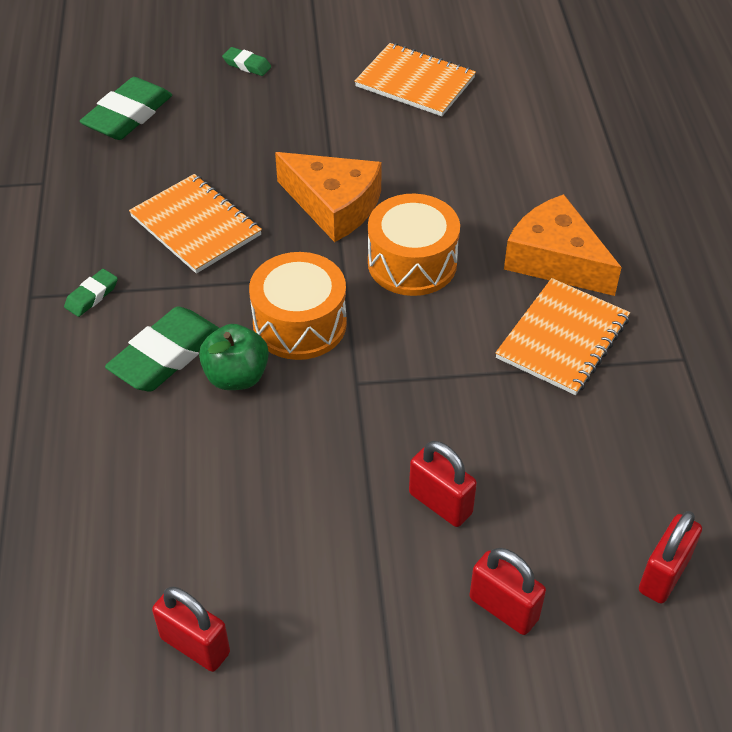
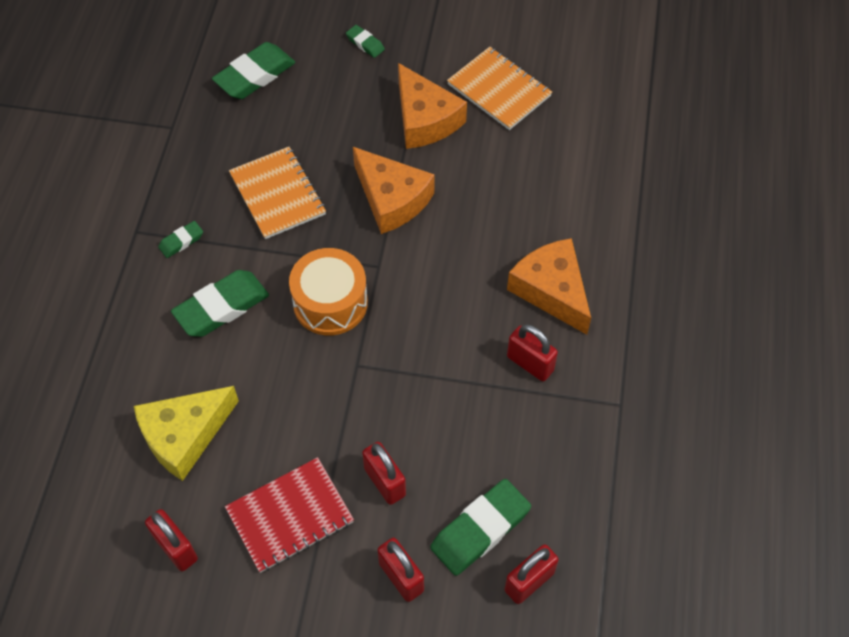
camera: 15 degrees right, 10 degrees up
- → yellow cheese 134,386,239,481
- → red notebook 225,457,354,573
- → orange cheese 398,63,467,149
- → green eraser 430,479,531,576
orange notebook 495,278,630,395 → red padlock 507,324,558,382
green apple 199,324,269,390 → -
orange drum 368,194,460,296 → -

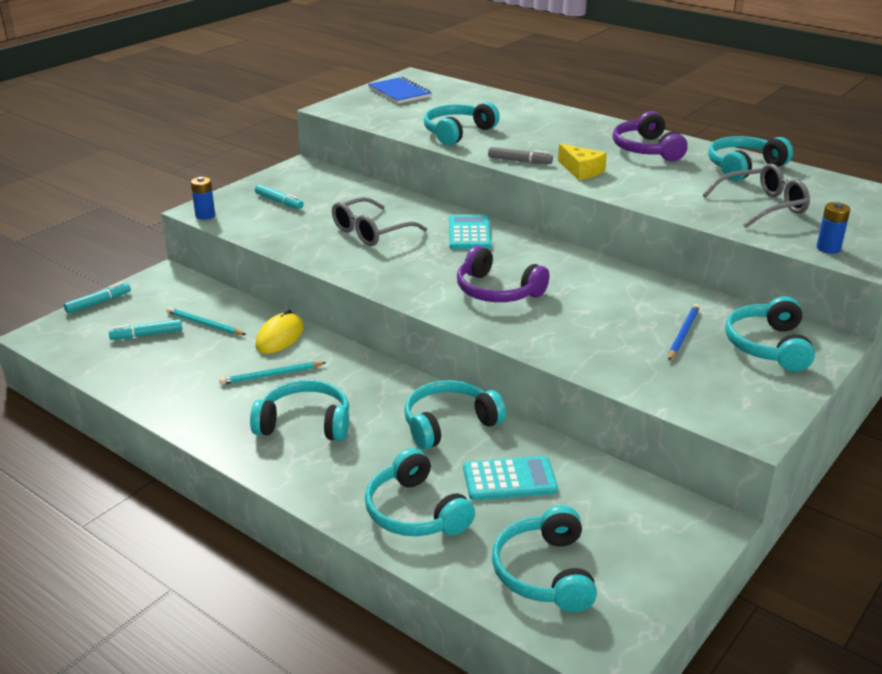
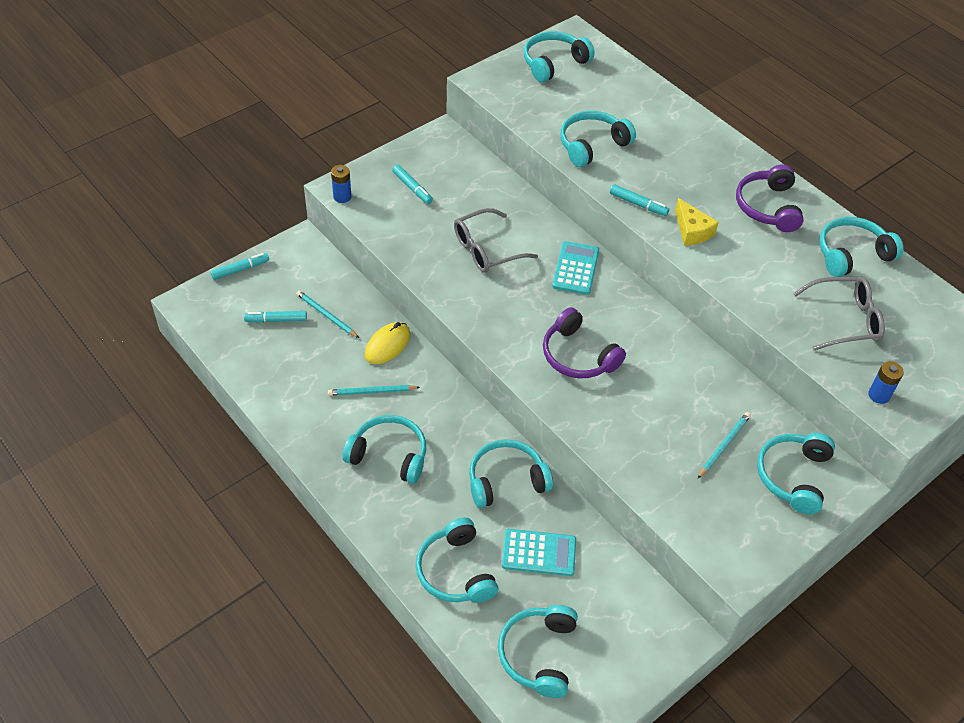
camera: 10 degrees right, 20 degrees up
blue notebook 368,77,432,104 → turquoise headphones 524,31,594,82
grey marker 488,147,553,164 → turquoise marker 610,184,669,216
blue pencil 668,304,700,361 → turquoise pencil 698,412,751,478

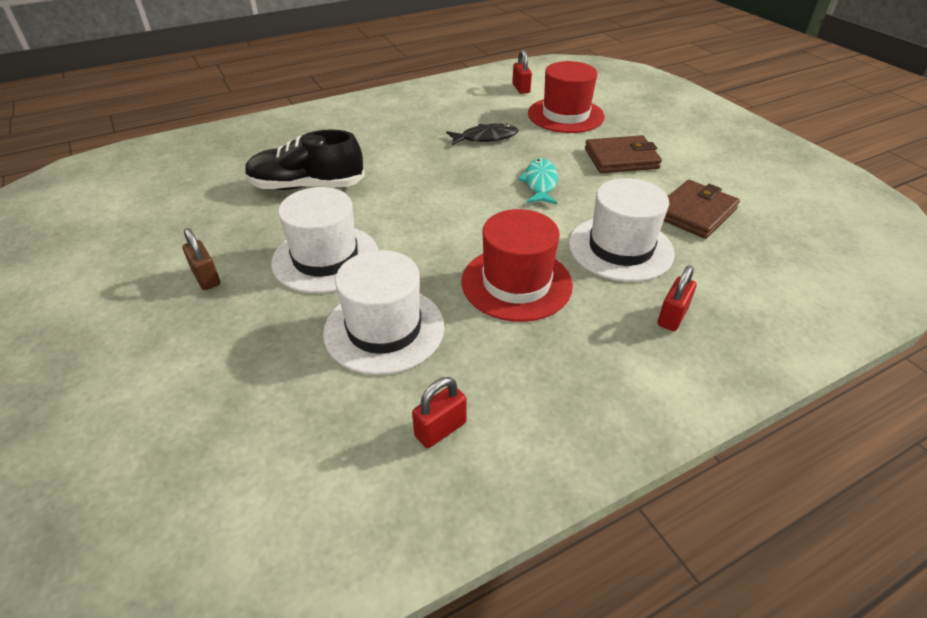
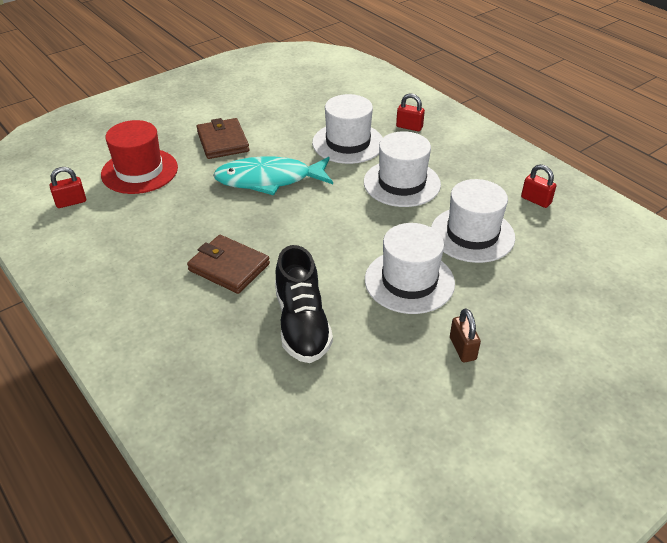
camera: 100 degrees left, 0 degrees up
brown wallet 664,180,740,239 → brown wallet 187,235,270,294, shifted
turquoise fish 518,158,558,204 → turquoise fish 213,156,333,195, x1.74
red hat 462,209,573,322 → white hat 364,131,441,207
brown padlock 182,228,220,290 → brown padlock 450,308,481,362, 60 degrees counterclockwise
black fish 446,124,518,145 → -

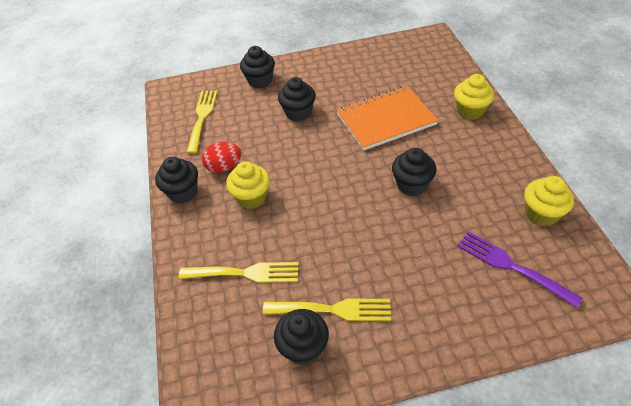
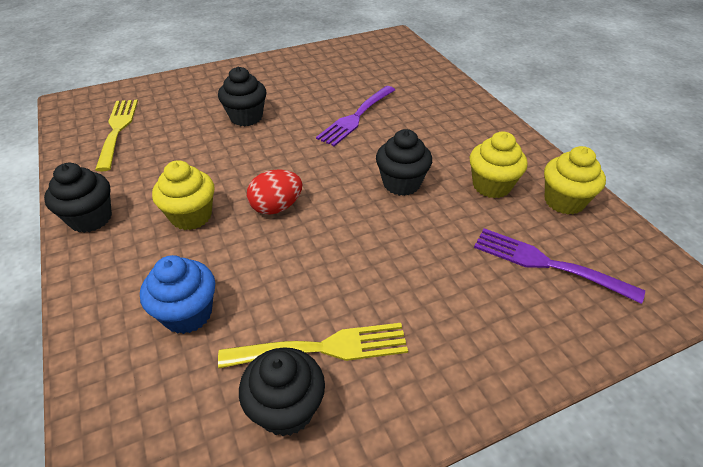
camera: 15 degrees left, 5 degrees down
yellow fork 178,262,299,283 → blue cupcake 140,255,215,334
red egg 202,142,241,173 → red egg 247,170,302,215, shifted
orange notebook 337,86,438,151 → purple fork 316,86,395,146
yellow cupcake 454,74,494,120 → yellow cupcake 470,131,528,198, shifted
black cupcake 240,46,275,88 → -

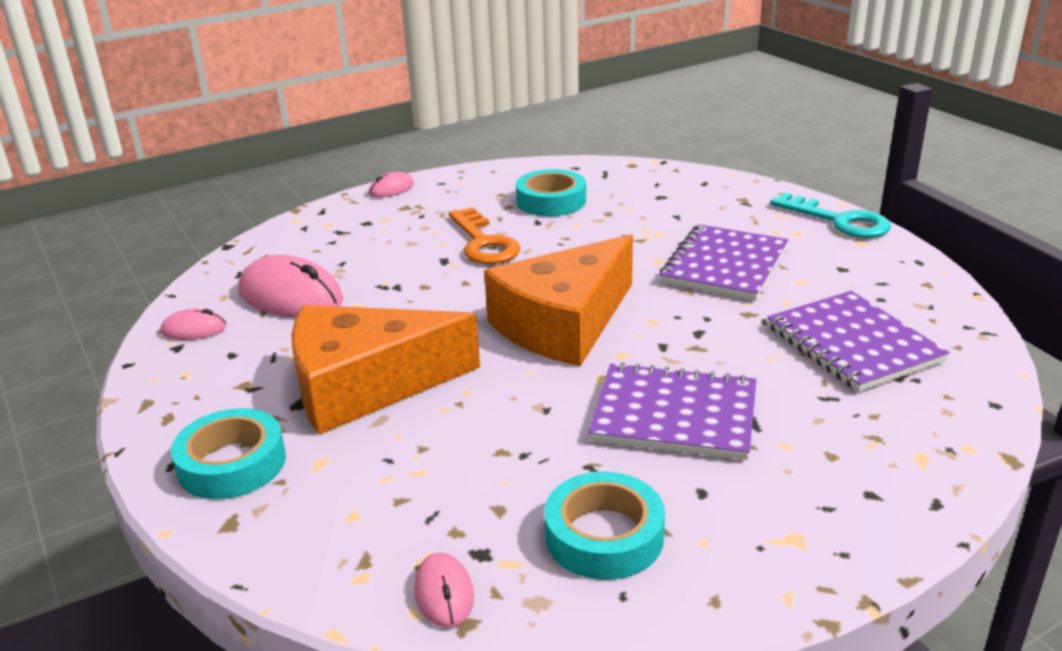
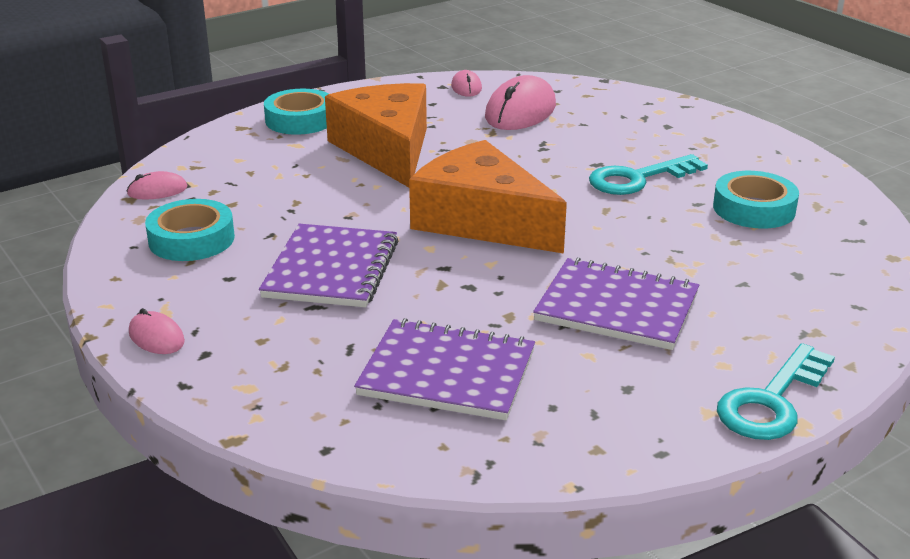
camera: 85 degrees right, 0 degrees up
pink mouse 369,172,414,198 → pink mouse 129,308,185,354, shifted
purple notebook 767,291,950,392 → purple notebook 354,318,535,420, 45 degrees clockwise
orange key 449,207,520,264 → turquoise key 589,154,708,195

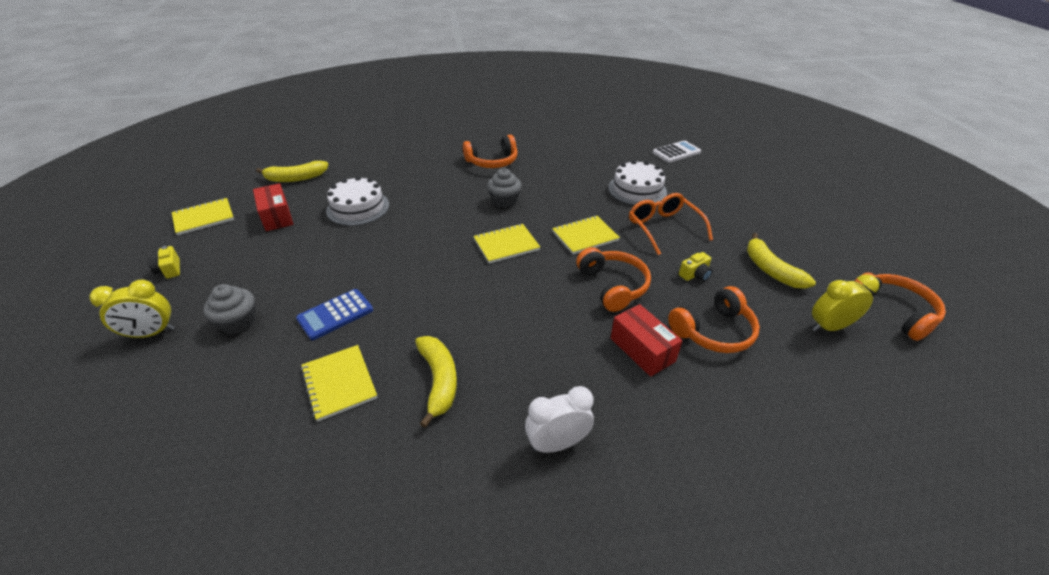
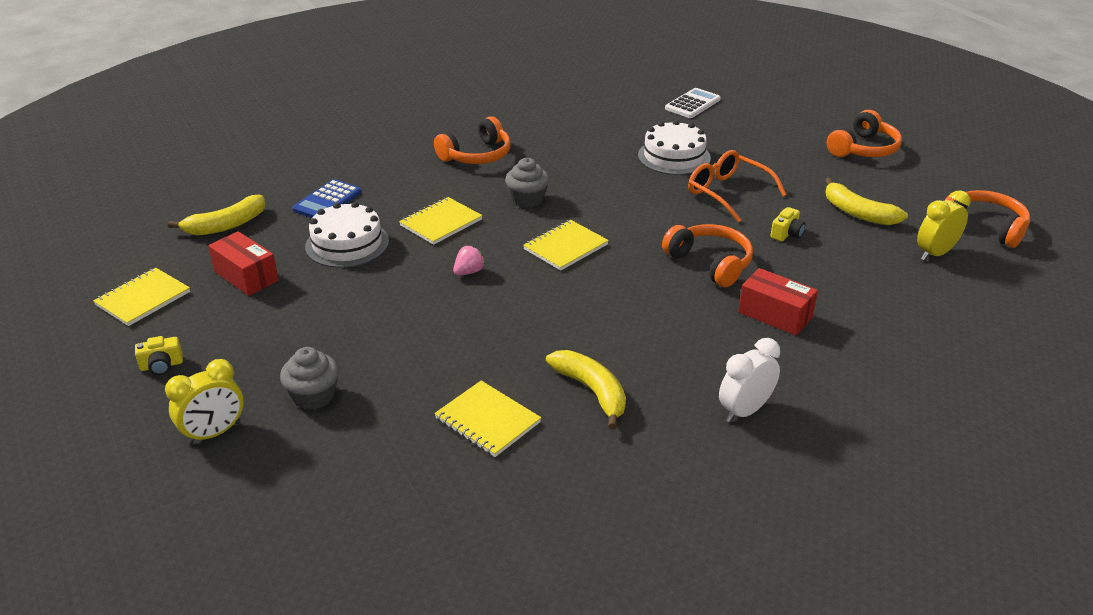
camera: 20 degrees left, 5 degrees down
yellow camera 148,246,180,279 → yellow camera 135,336,183,375, 60 degrees counterclockwise
blue calculator 296,289,373,340 → blue calculator 292,179,362,218, shifted
yellow notebook 552,216,620,254 → yellow notebook 399,197,483,245, shifted
- → pink strawberry 453,245,486,275
orange headphones 668,286,760,353 → orange headphones 827,110,902,157, shifted

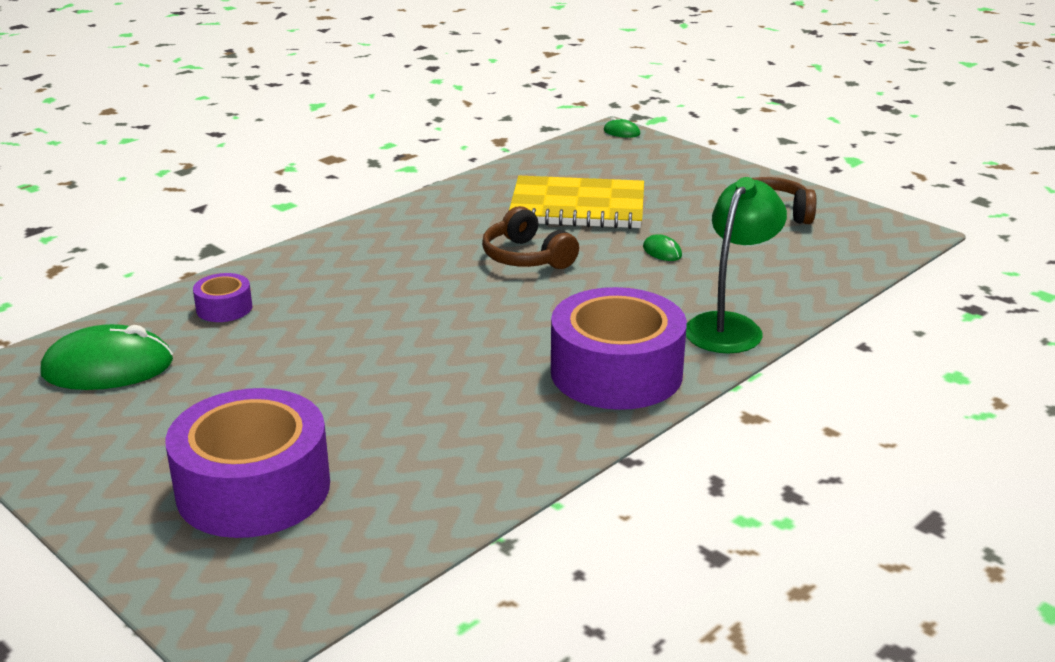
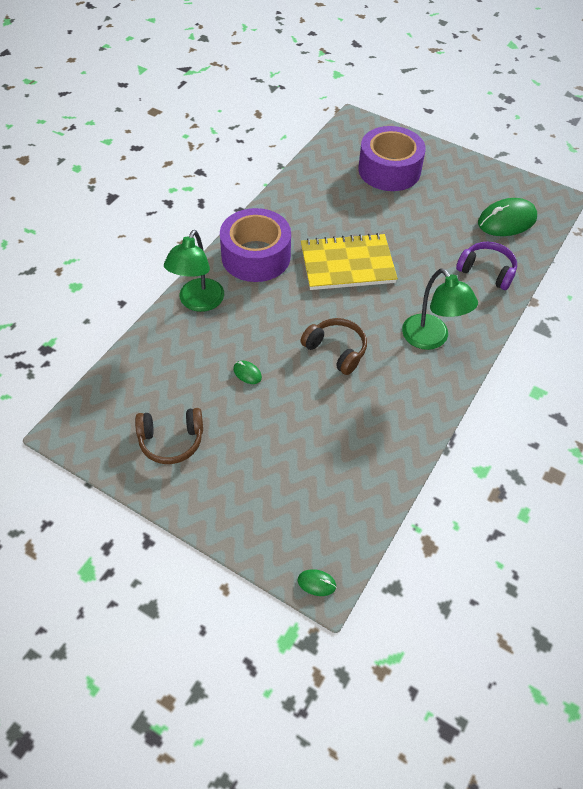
camera: 165 degrees right, 25 degrees up
yellow notebook 509,176,644,229 → yellow notebook 301,233,398,290, shifted
- → green lamp 402,268,478,350
purple tape 193,273,252,322 → purple headphones 456,242,517,290

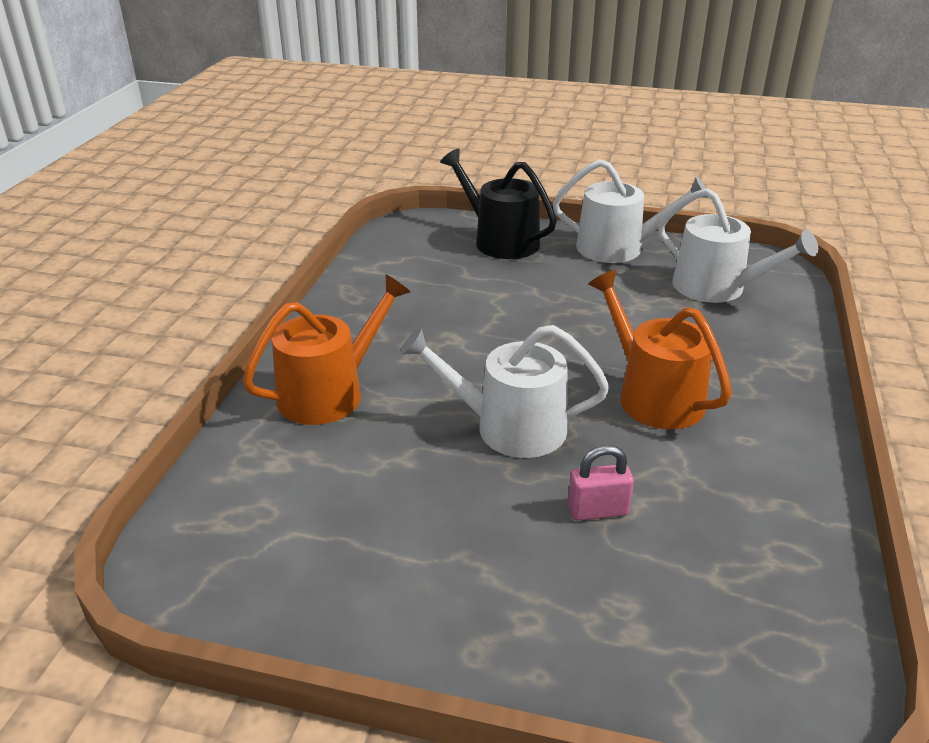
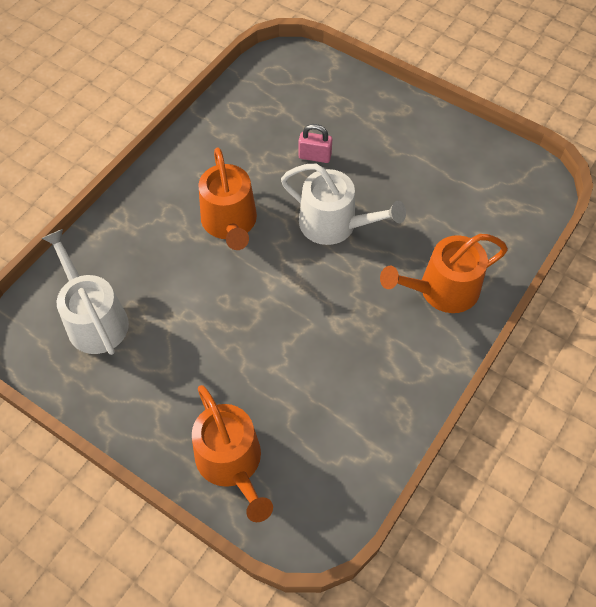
camera: 160 degrees left, 25 degrees up
black watering can 440,148,557,259 → orange watering can 192,385,273,522
white watering can 553,159,709,263 → -

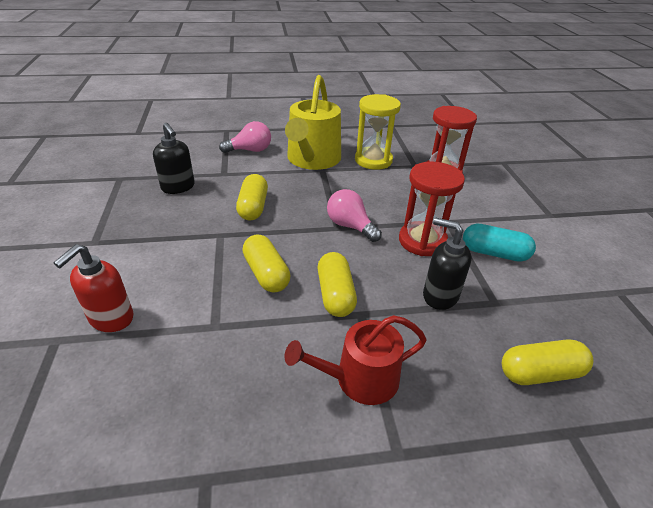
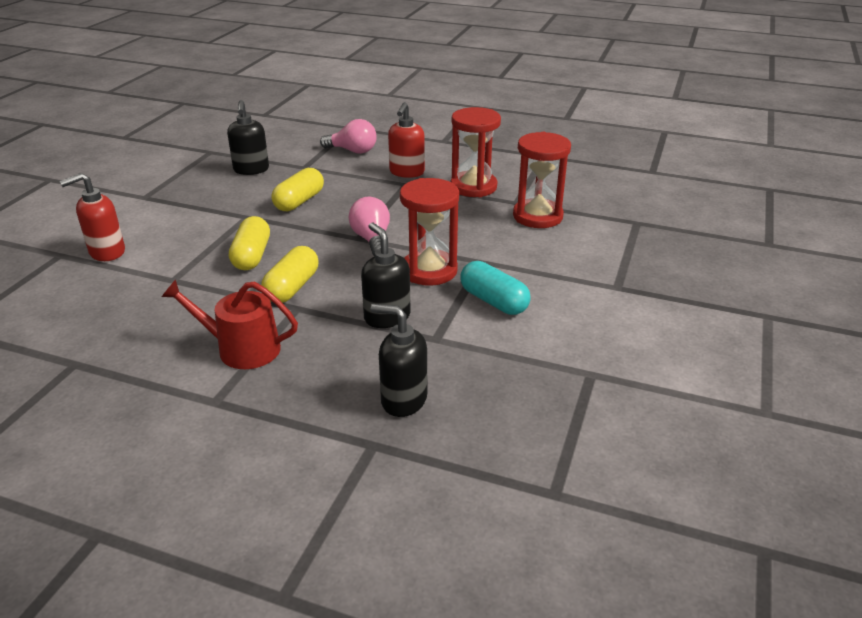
camera: 30 degrees right, 5 degrees down
yellow capsule 502,339,594,385 → black soap dispenser 371,304,427,417
yellow watering can 285,75,341,170 → red soap dispenser 388,102,425,178
yellow hourglass 355,94,401,170 → red hourglass 451,107,501,197

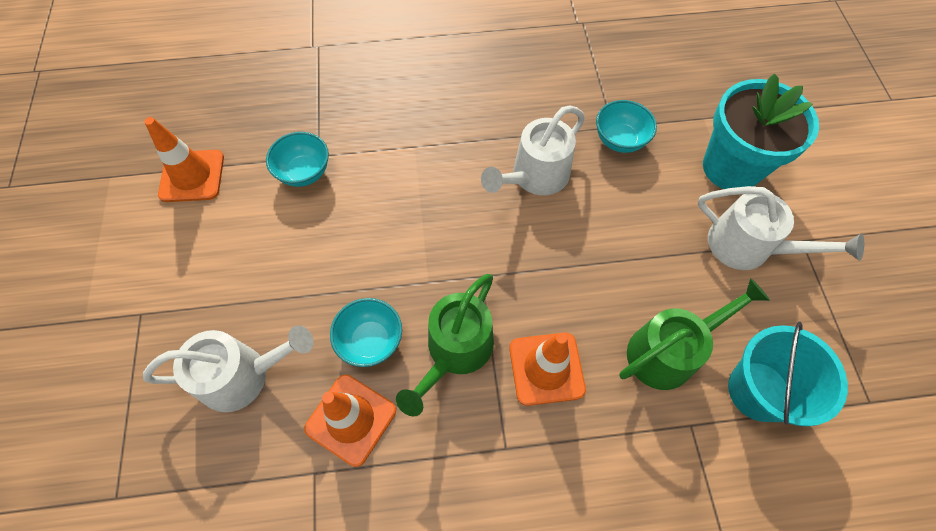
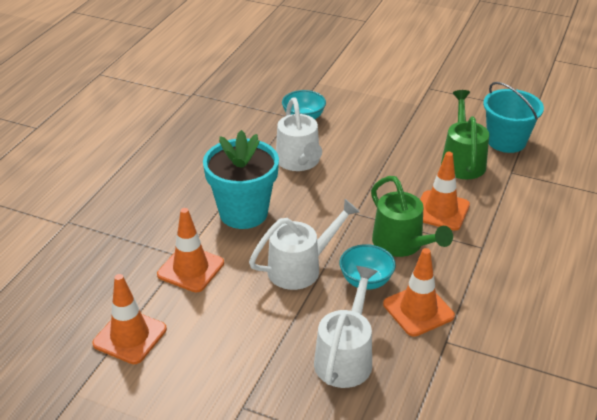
camera: 60 degrees left, 25 degrees down
turquoise bowl 266,132,329,187 → orange traffic cone 157,208,224,292
turquoise flower pot 703,74,819,189 → turquoise flower pot 203,130,279,229, shifted
white watering can 698,186,864,270 → white watering can 249,199,360,290, shifted

